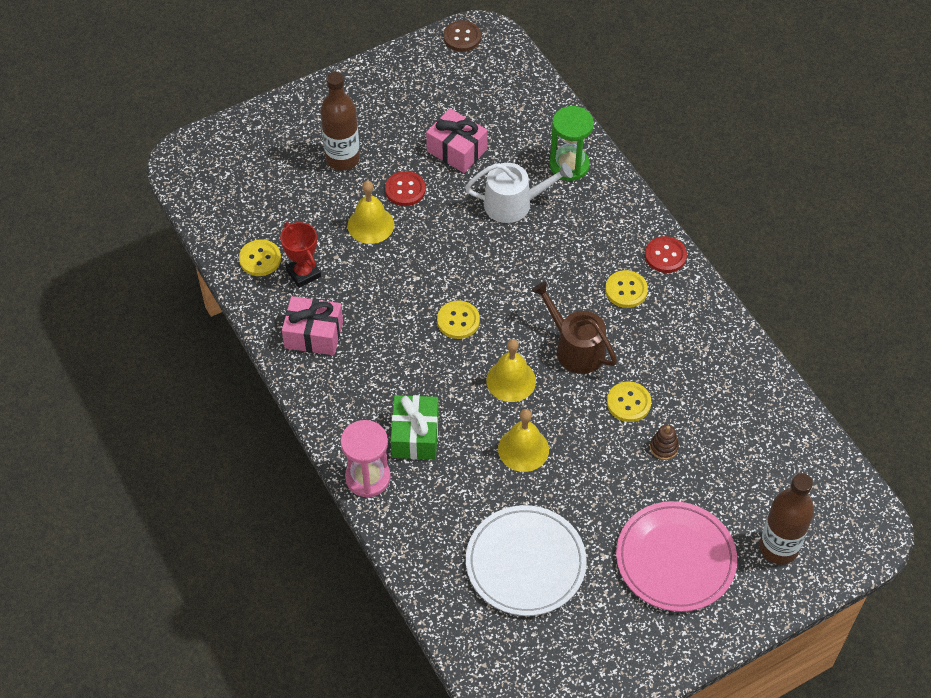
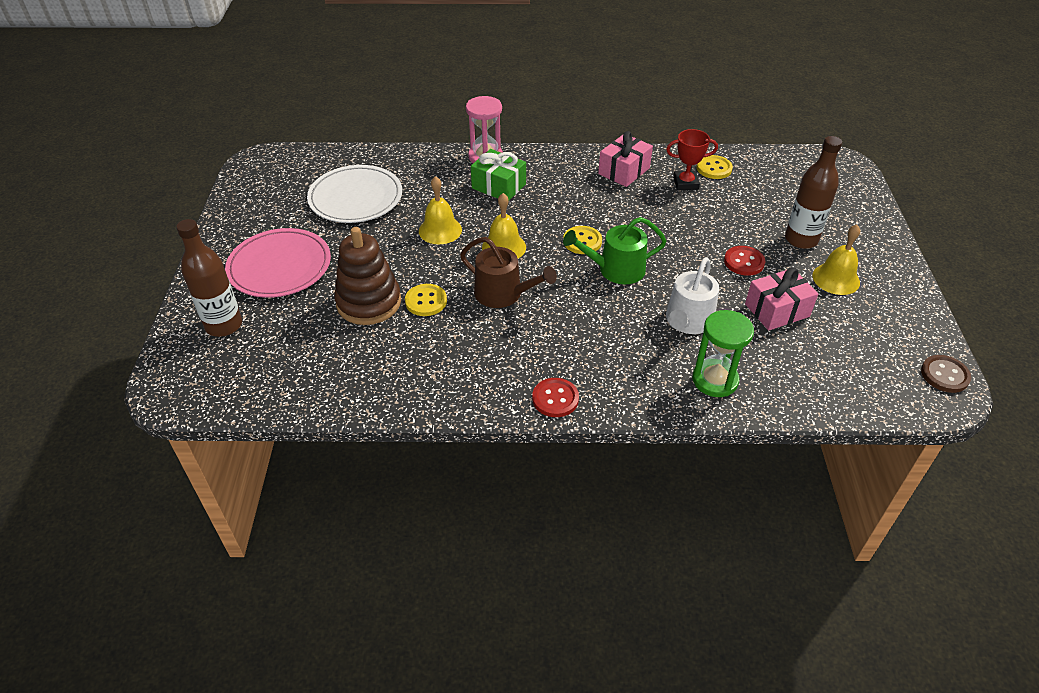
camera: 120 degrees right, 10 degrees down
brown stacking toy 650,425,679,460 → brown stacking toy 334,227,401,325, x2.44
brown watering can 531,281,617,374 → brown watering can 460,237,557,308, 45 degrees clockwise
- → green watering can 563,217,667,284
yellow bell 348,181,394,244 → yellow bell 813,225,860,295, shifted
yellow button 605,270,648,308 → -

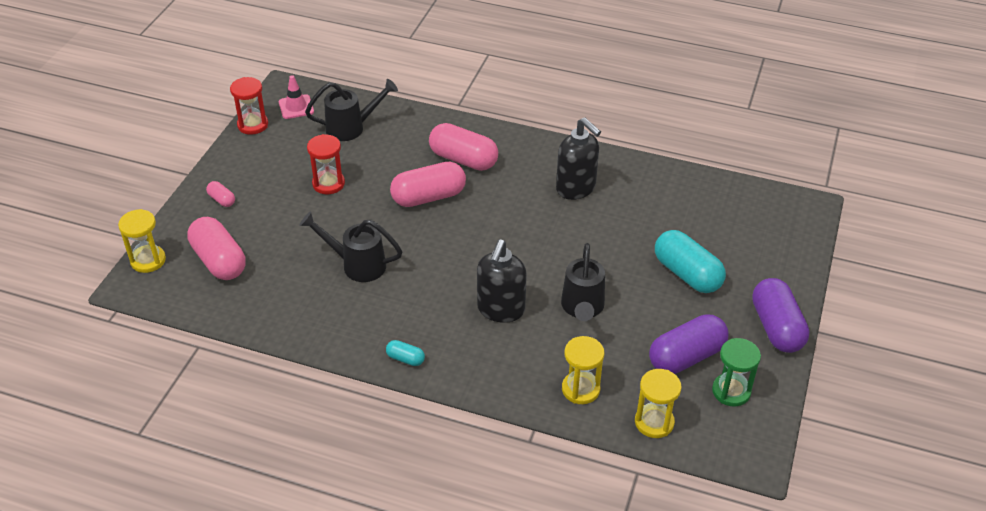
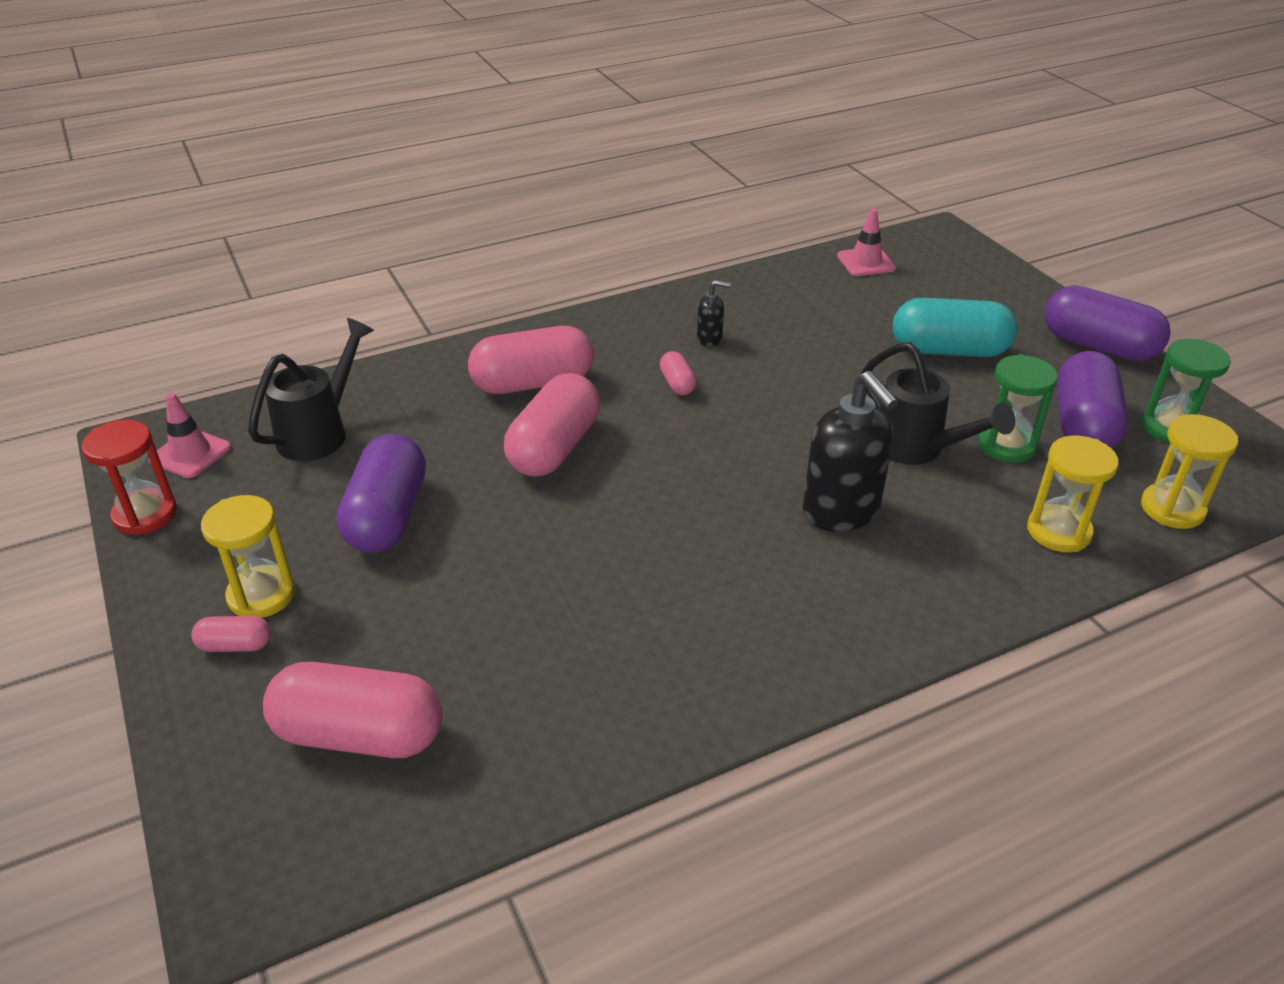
camera: 45 degrees left, 5 degrees down
yellow hourglass 118,209,166,273 → yellow hourglass 201,495,296,618, shifted
red hourglass 307,134,345,194 → purple capsule 337,433,426,553
- → pink capsule 660,351,697,395
black soap dispenser 556,118,601,200 → black soap dispenser 697,280,731,347, x0.47
- → pink traffic cone 837,209,896,276
- → green hourglass 978,354,1058,463
black watering can 299,211,402,282 → -
turquoise capsule 386,340,425,366 → -

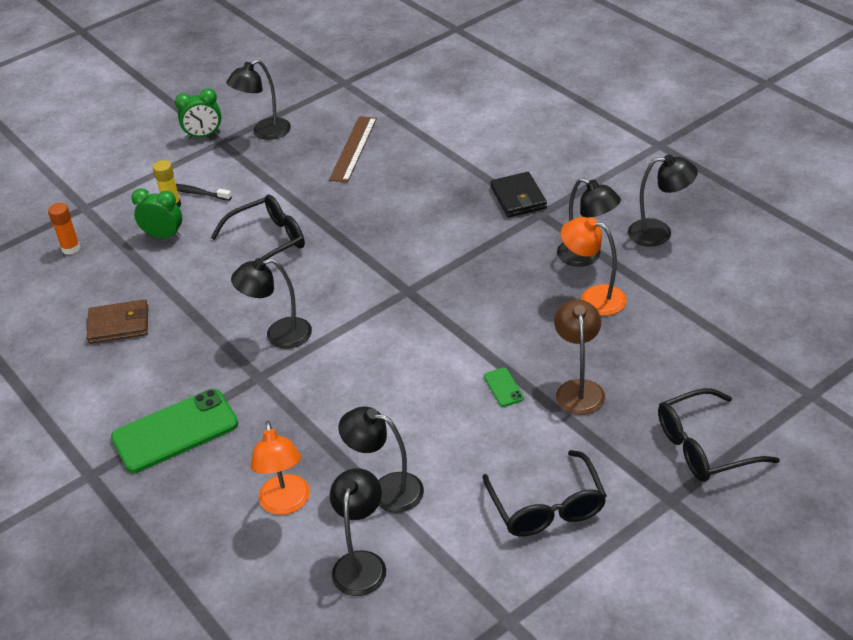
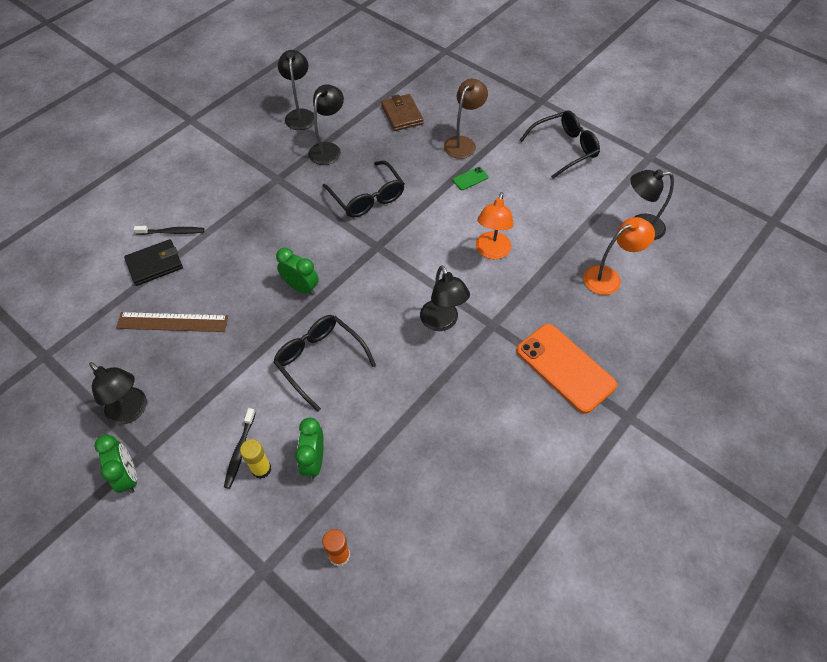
camera: 105 degrees left, 15 degrees up
black wallet 491,172,547,217 → black wallet 124,239,183,286, shifted
- → black toothbrush 134,226,204,235
- → green clock 276,248,319,295
black glasses 658,388,780,482 → black glasses 323,161,405,218, shifted
brown wallet 87,299,148,344 → brown wallet 381,94,424,131, shifted
brown lamp 554,300,605,415 → brown lamp 444,79,488,159, 135 degrees clockwise
orange lamp 561,217,627,316 → orange lamp 476,192,514,260, shifted
green phone 111,389,238,473 → orange phone 516,324,617,414
black lamp 338,407,424,513 → -

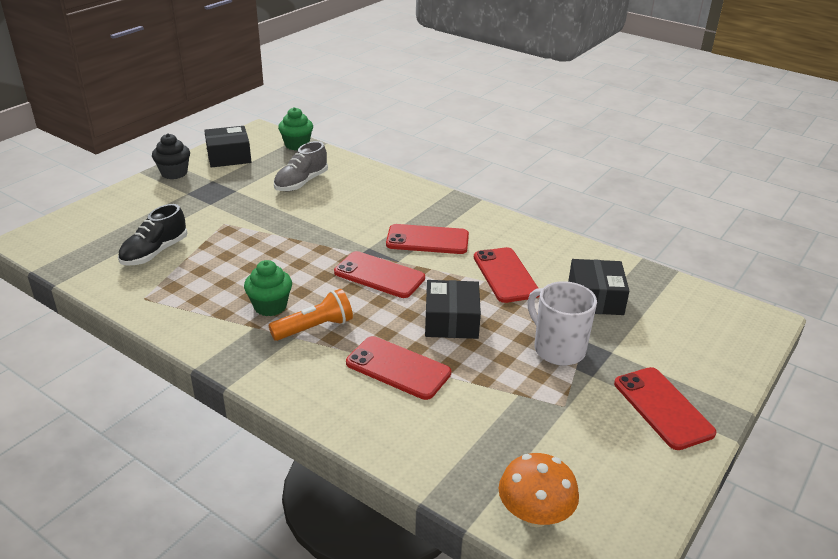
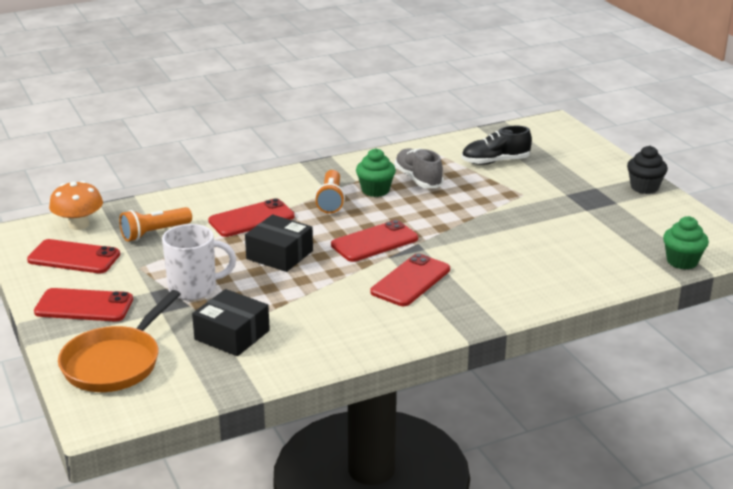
camera: 120 degrees right, 5 degrees down
red phone 474,247,539,303 → red phone 27,239,120,273, shifted
- → orange pan 58,290,181,392
- → orange flashlight 119,207,192,241
grey shoe 274,141,328,191 → grey shoe 395,148,443,188, shifted
black shoe 118,204,187,266 → black shoe 462,126,532,165, 75 degrees counterclockwise
black box 204,126,251,168 → -

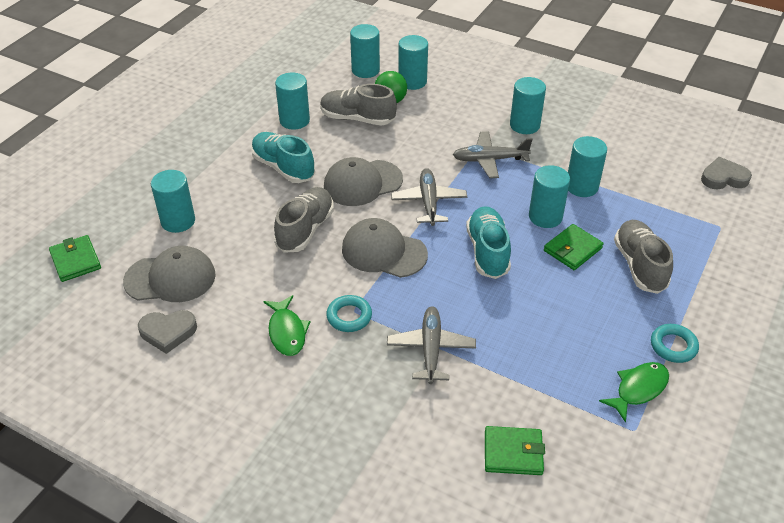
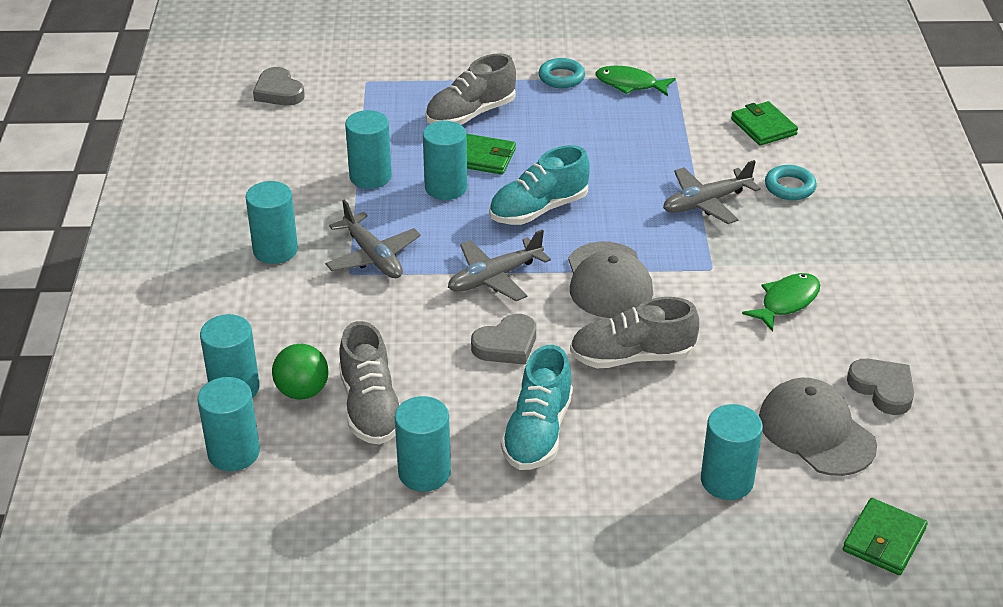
camera: 120 degrees left, 5 degrees down
grey cap 324,157,403,206 → grey heart 471,314,536,365
turquoise ring 326,295,372,332 → turquoise ring 765,165,817,200, shifted

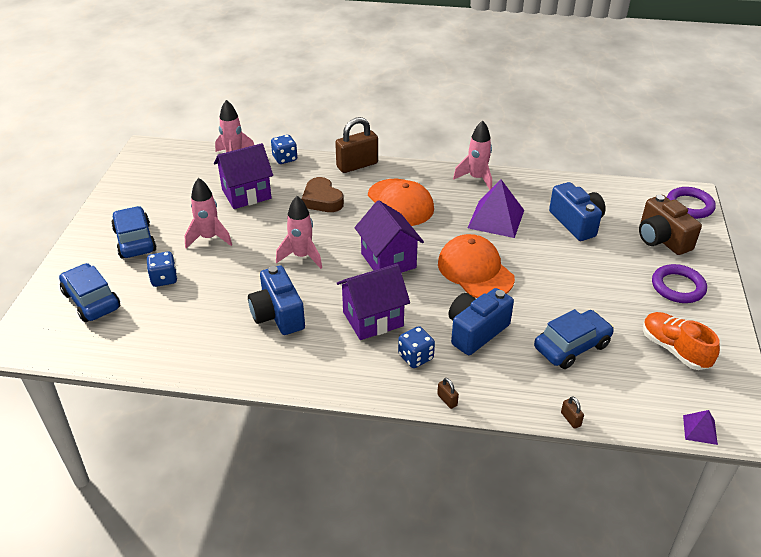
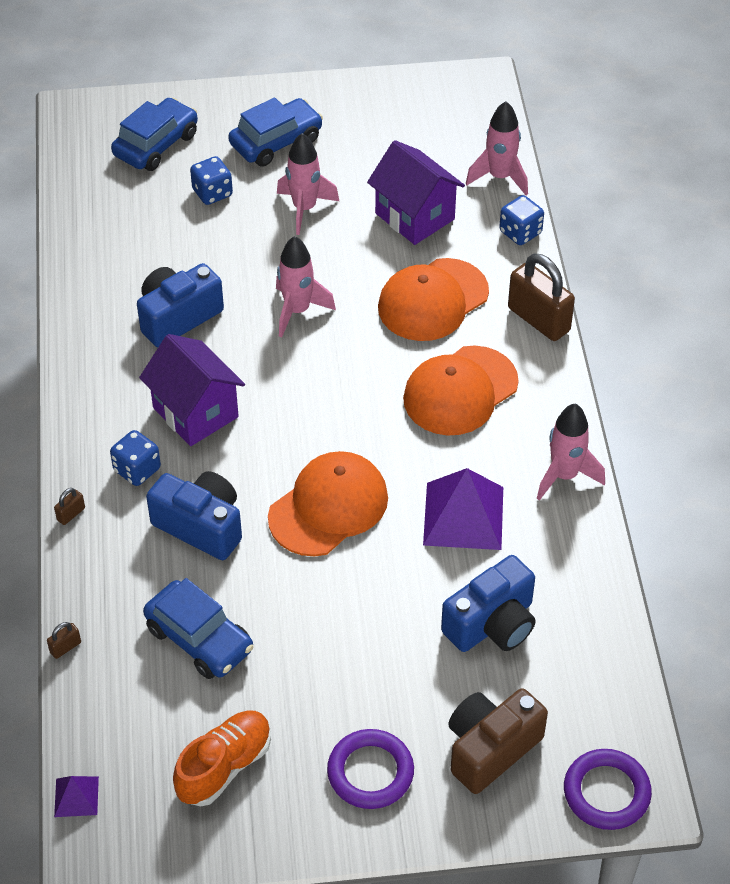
camera: 75 degrees right, 10 degrees up
brown heart 302,177,344,212 → orange cap 378,258,489,341
purple house 355,200,424,273 → -

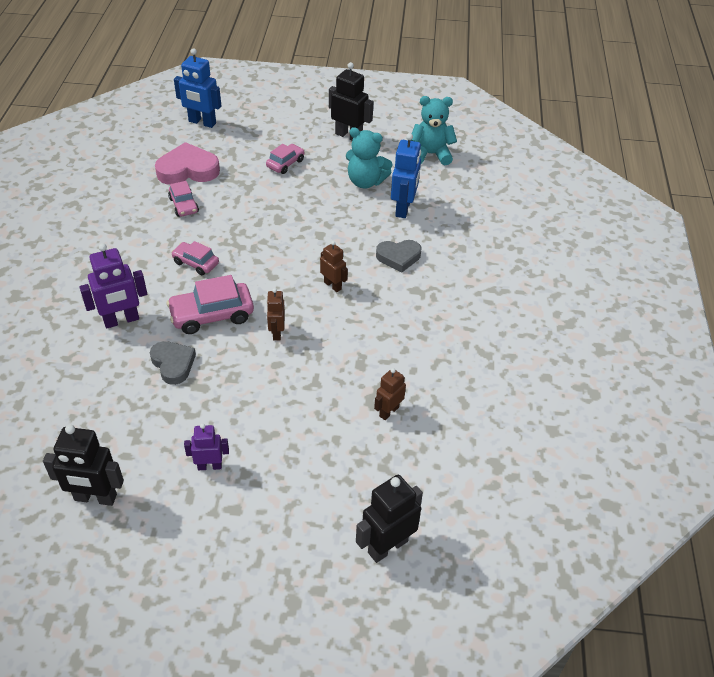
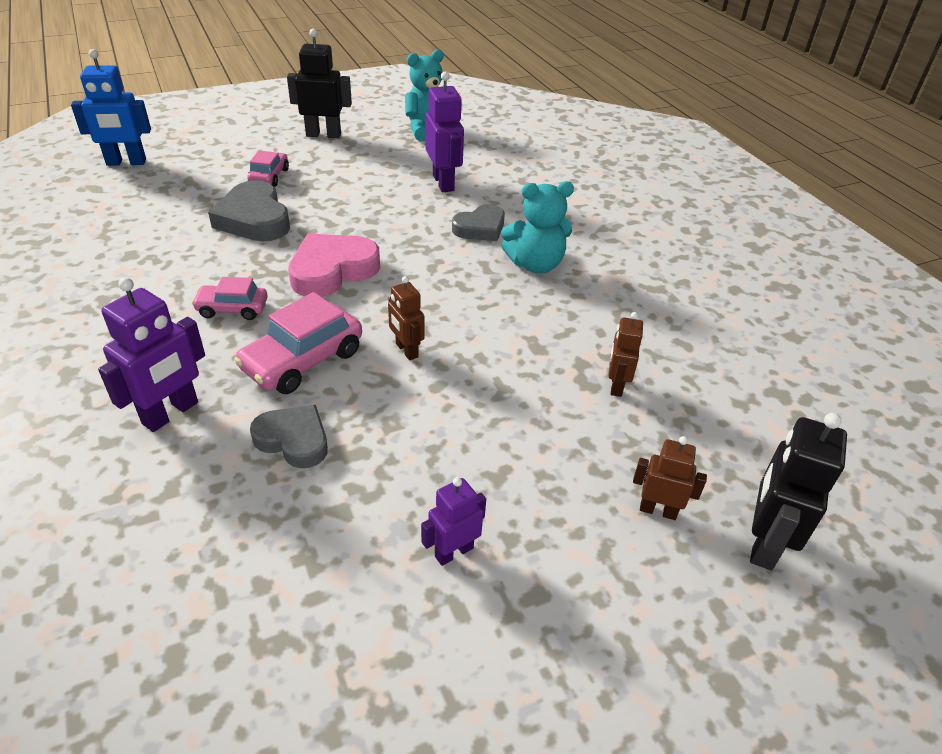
camera: 30 degrees left, 5 degrees down
- → grey heart 208,180,290,241
pink heart 155,142,220,185 → pink heart 288,234,380,297, shifted
blue robot 391,133,421,218 → purple robot 425,71,464,192
turquoise teddy bear 346,127,393,188 → turquoise teddy bear 501,181,574,273, shifted
brown robot 320,241,348,292 → brown robot 633,436,707,520, shifted
black robot 43,424,124,506 → -
pink car 168,181,199,217 → -

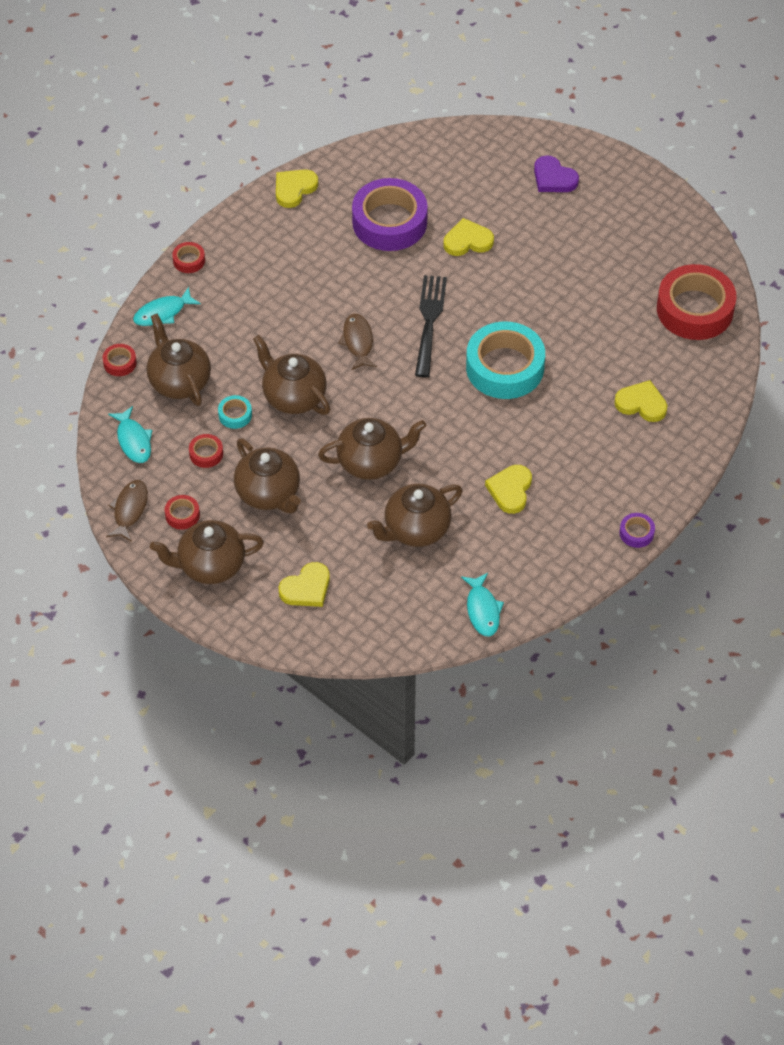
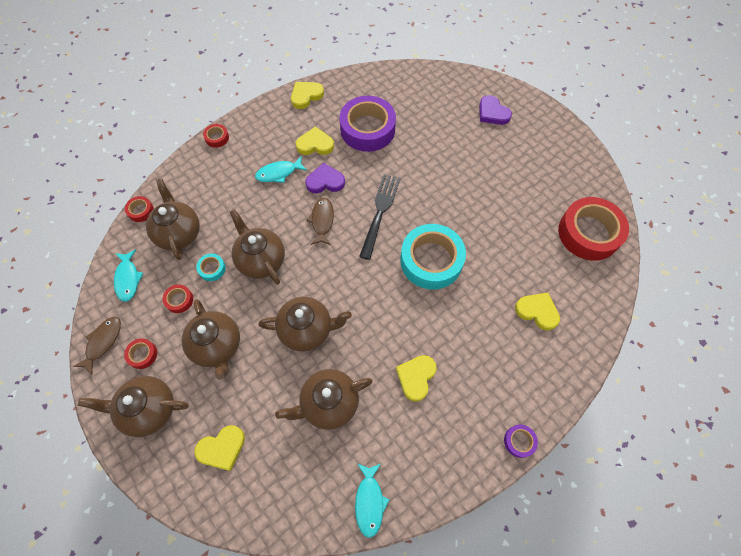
camera: 10 degrees right, 10 degrees up
turquoise fish 133,287,201,326 → turquoise fish 255,156,307,183, shifted
yellow heart 444,218,494,256 → yellow heart 296,127,334,155, shifted
- → purple heart 305,163,345,194

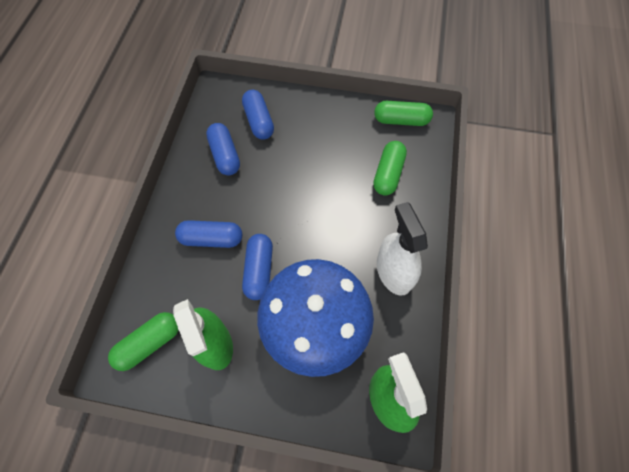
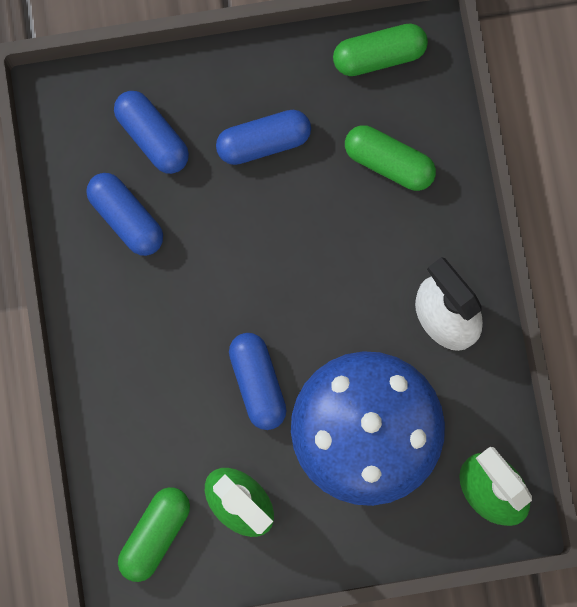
camera: 20 degrees left, 15 degrees up
blue capsule 175,220,242,248 → blue capsule 216,110,311,165, shifted
green capsule 373,141,407,195 → green capsule 345,125,436,191, 60 degrees counterclockwise

